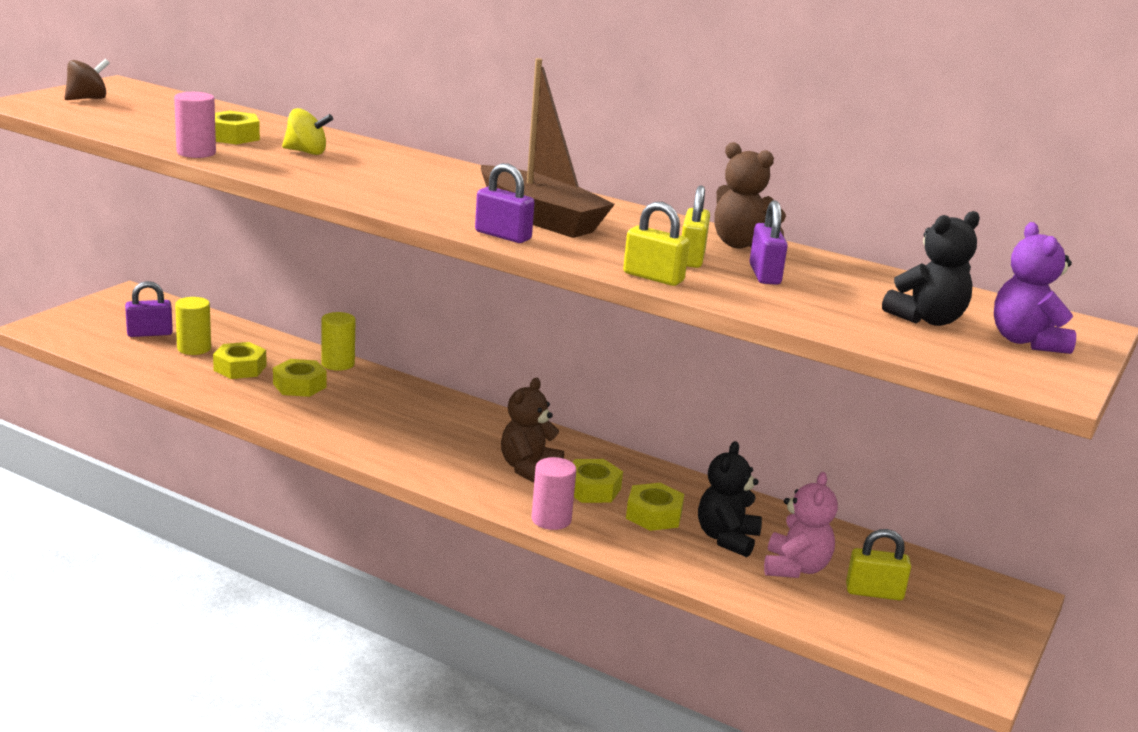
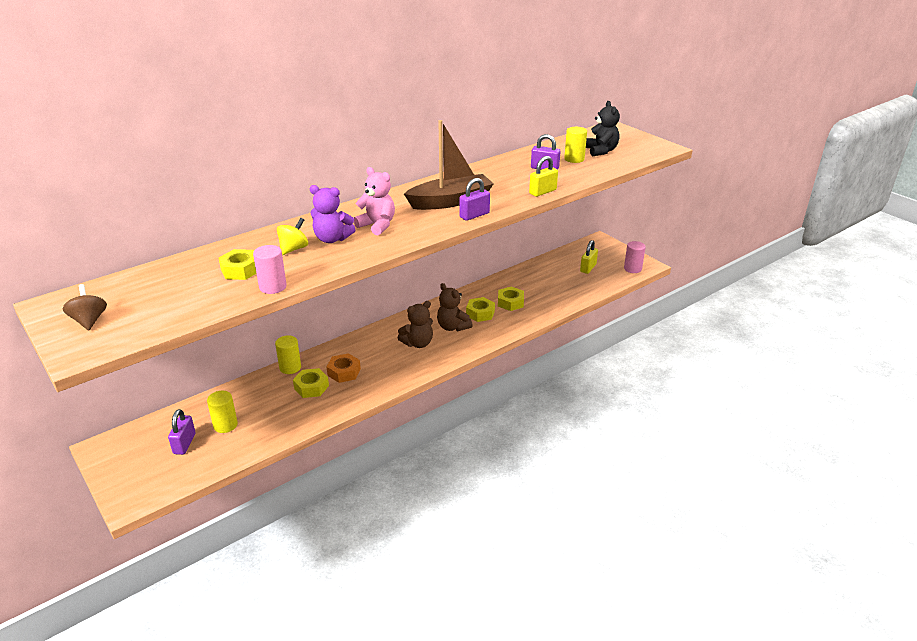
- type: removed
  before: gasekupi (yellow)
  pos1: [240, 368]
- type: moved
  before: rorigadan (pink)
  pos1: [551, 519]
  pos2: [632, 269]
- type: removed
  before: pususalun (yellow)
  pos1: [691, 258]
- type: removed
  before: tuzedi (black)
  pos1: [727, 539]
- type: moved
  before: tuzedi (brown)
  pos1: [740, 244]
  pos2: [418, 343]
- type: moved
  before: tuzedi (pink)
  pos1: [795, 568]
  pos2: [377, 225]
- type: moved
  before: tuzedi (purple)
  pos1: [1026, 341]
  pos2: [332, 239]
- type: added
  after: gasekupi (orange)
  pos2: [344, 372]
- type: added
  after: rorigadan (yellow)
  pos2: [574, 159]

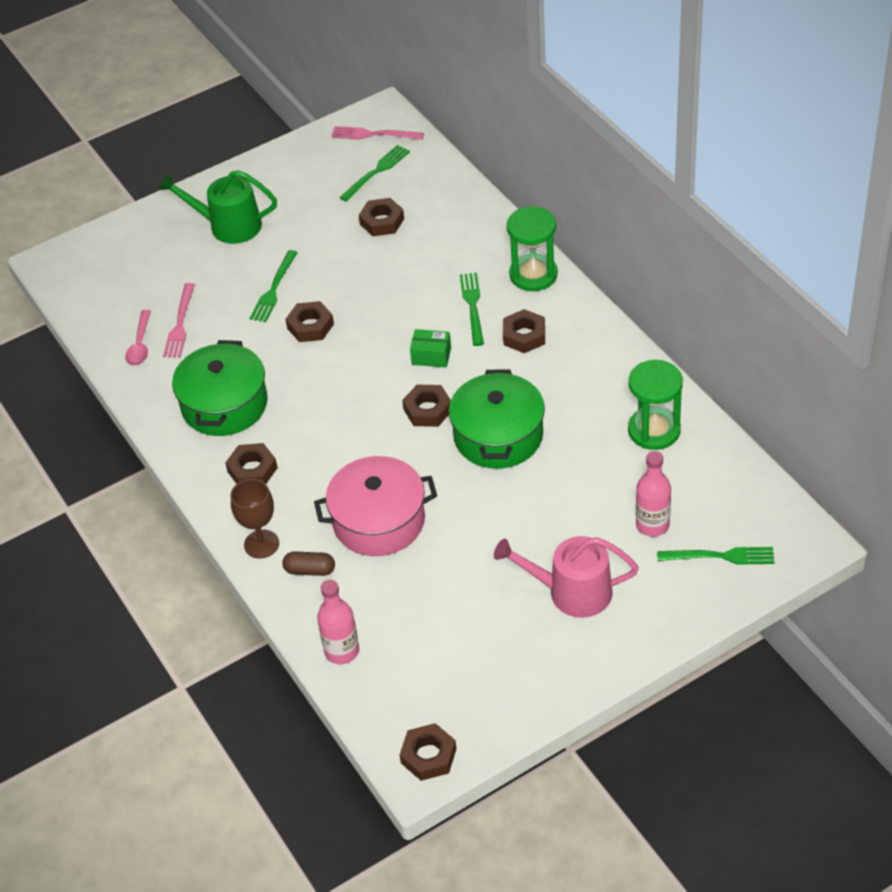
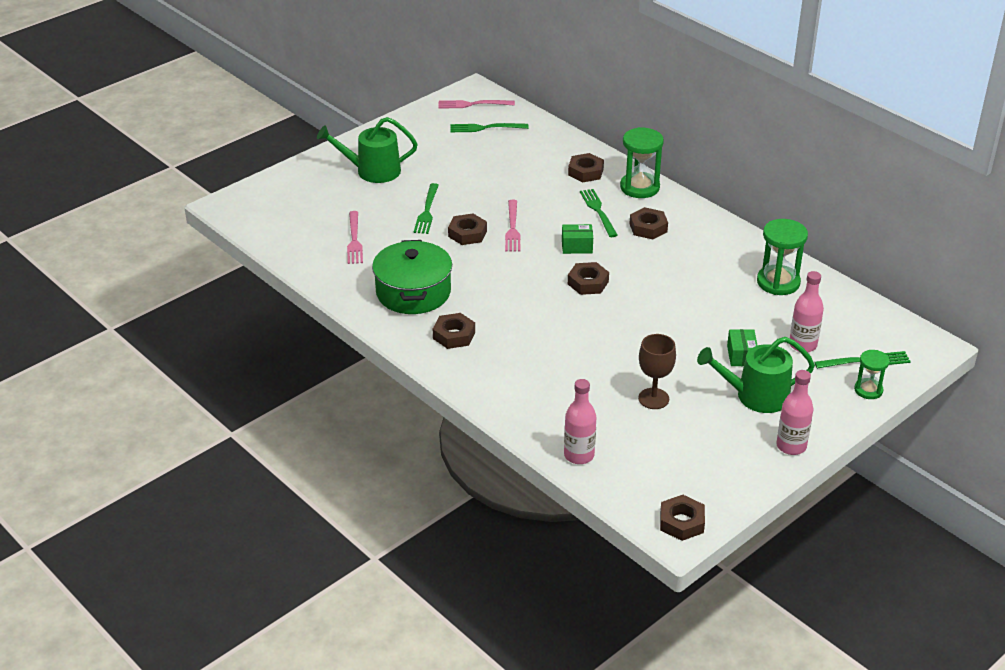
- type: removed
  before: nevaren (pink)
  pos1: [140, 345]
- type: moved
  before: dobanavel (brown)
  pos1: [261, 544]
  pos2: [653, 399]
- type: removed
  before: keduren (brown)
  pos1: [310, 570]
- type: removed
  before: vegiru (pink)
  pos1: [379, 521]
- type: turned
  before: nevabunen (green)
  pos1: [377, 171]
  pos2: [485, 128]
  turn: -120
- type: moved
  before: gasekupi (brown)
  pos1: [382, 221]
  pos2: [585, 172]
- type: removed
  before: vegiru (green)
  pos1: [498, 436]
- type: recoloured
  before: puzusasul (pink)
  after: puzusasul (green)
  pos1: [572, 592]
  pos2: [756, 396]
- type: added
  after: nevabunen (pink)
  pos2: [512, 229]
- type: added
  after: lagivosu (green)
  pos2: [741, 356]
- type: added
  after: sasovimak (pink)
  pos2: [791, 446]
- type: added
  after: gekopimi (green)
  pos2: [868, 390]

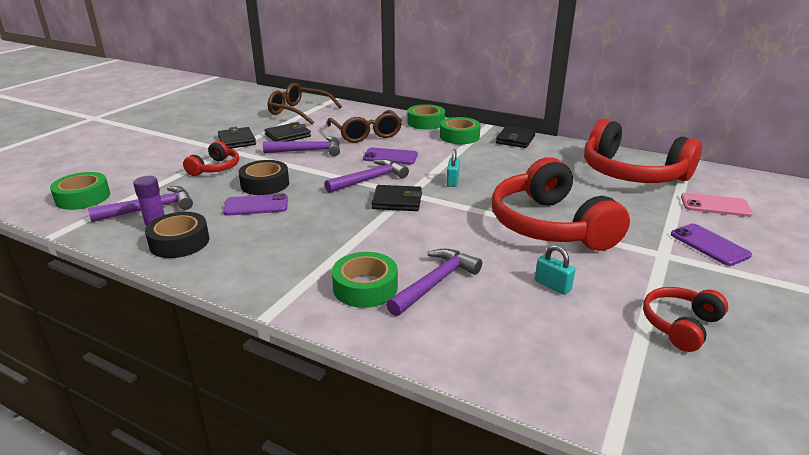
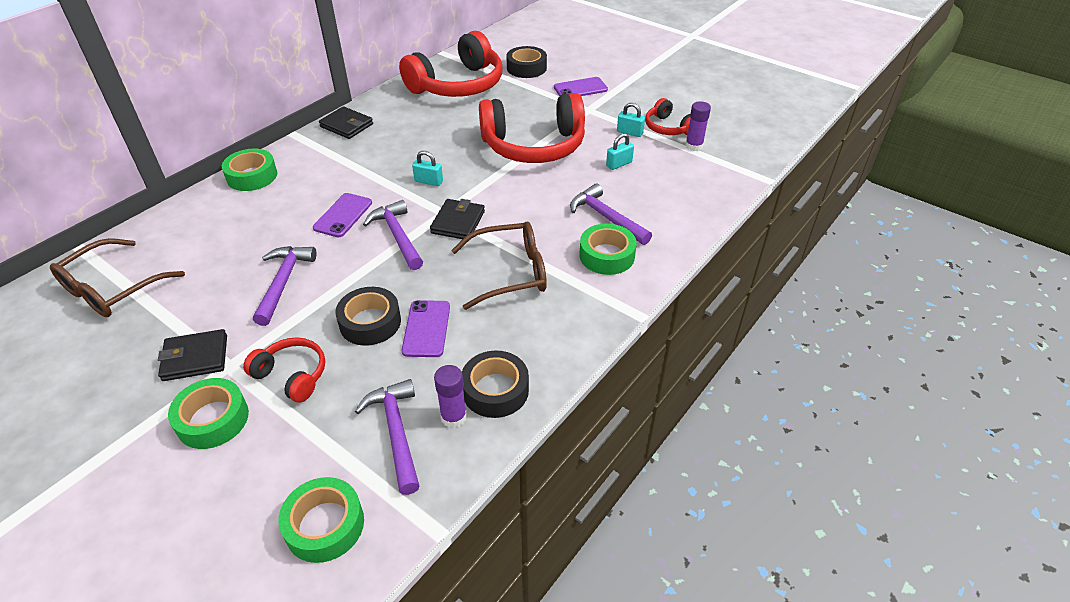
- type: removed
  before: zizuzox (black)
  pos1: [288, 135]
- type: moved
  before: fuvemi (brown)
  pos1: [366, 134]
  pos2: [510, 272]
- type: moved
  before: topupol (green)
  pos1: [459, 136]
  pos2: [213, 419]
- type: replaced
  before: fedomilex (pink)
  after: topupol (black)
  pos1: [715, 205]
  pos2: [526, 68]
- type: added
  after: pususalun (turquoise)
  pos2: [629, 132]
- type: added
  after: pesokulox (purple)
  pos2: [694, 146]

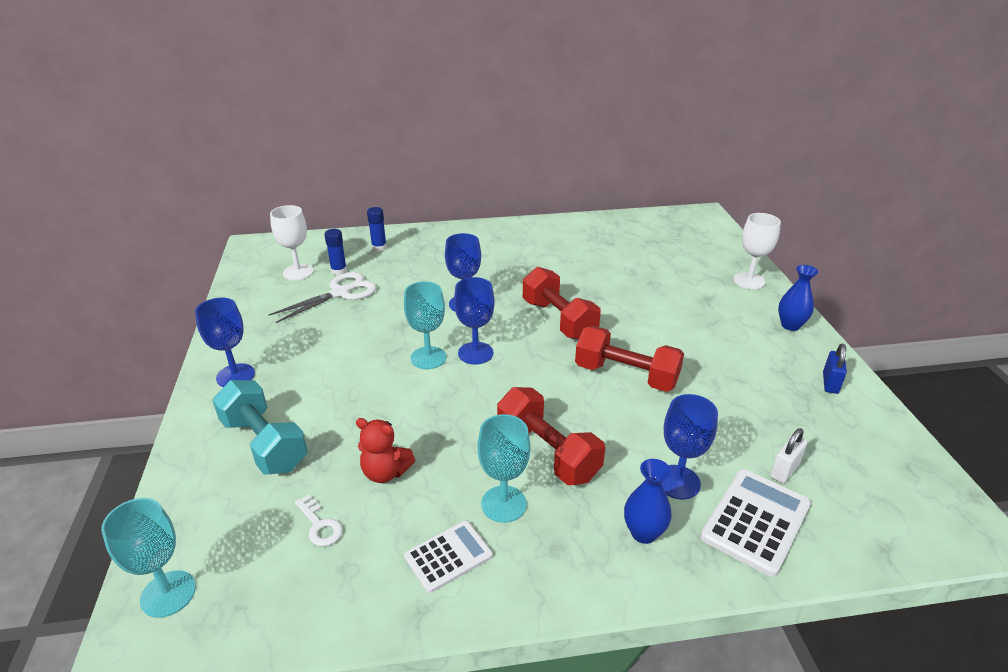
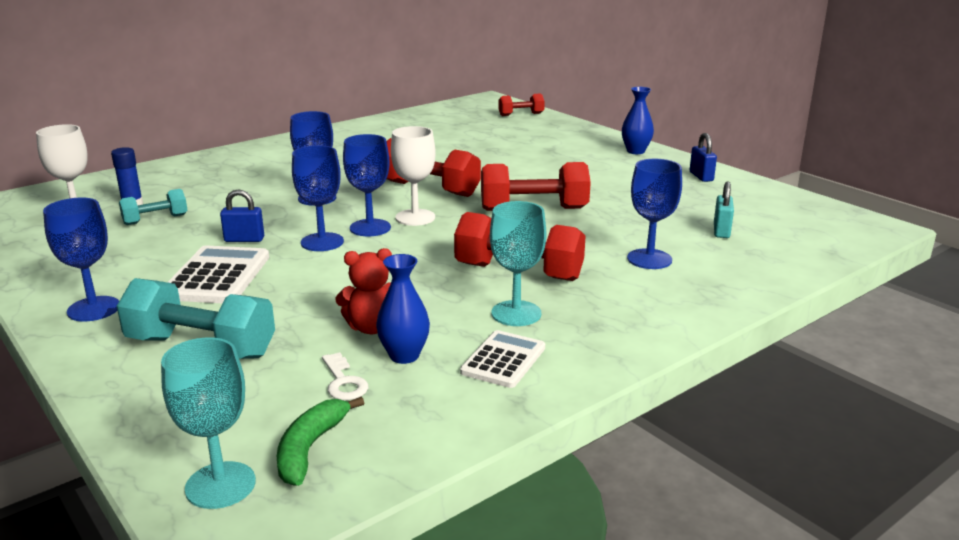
- type: replaced
  before: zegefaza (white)
  after: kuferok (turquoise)
  pos1: [340, 293]
  pos2: [155, 220]
- type: turned
  before: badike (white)
  pos1: [320, 525]
  pos2: [343, 382]
  turn: 45
- type: removed
  before: pesokulox (blue)
  pos1: [379, 248]
- type: recoloured
  before: dobanavel (turquoise)
  after: dobanavel (blue)
  pos1: [428, 358]
  pos2: [322, 242]
- type: moved
  before: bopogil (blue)
  pos1: [643, 533]
  pos2: [404, 356]
- type: moved
  before: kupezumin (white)
  pos1: [755, 521]
  pos2: [217, 276]
- type: moved
  before: dobanavel (white)
  pos1: [749, 281]
  pos2: [415, 217]
- type: recoloured
  before: pususalun (white)
  after: pususalun (turquoise)
  pos1: [784, 470]
  pos2: [721, 231]
- type: added
  after: pususalun (blue)
  pos2: [244, 239]
- type: added
  after: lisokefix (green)
  pos2: [310, 448]
- type: added
  after: kuferok (red)
  pos2: [521, 114]

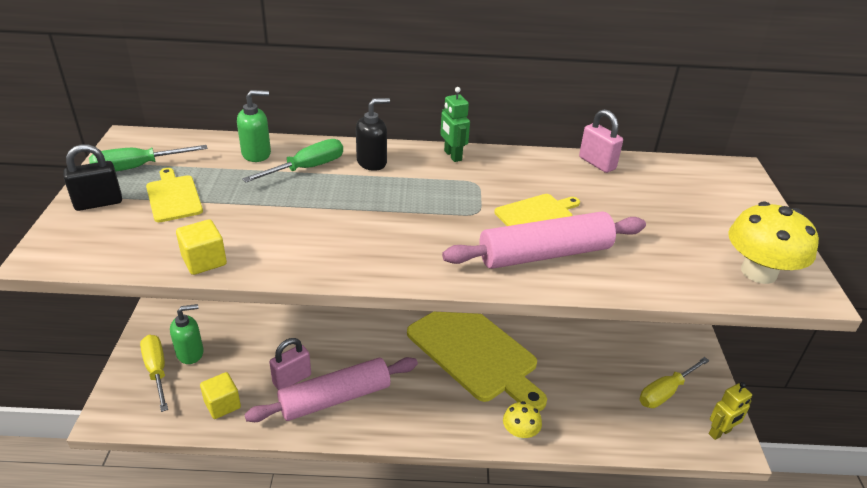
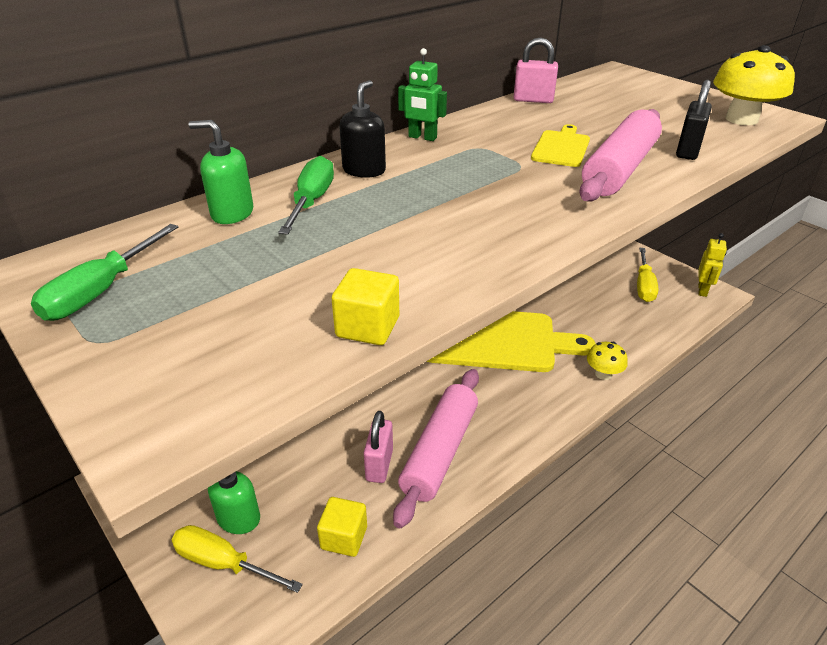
- type: moved
  before: pususalun (black)
  pos1: [98, 203]
  pos2: [687, 151]
- type: removed
  before: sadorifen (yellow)
  pos1: [173, 197]
- type: turned
  before: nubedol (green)
  pos1: [256, 154]
  pos2: [232, 213]
  turn: -105

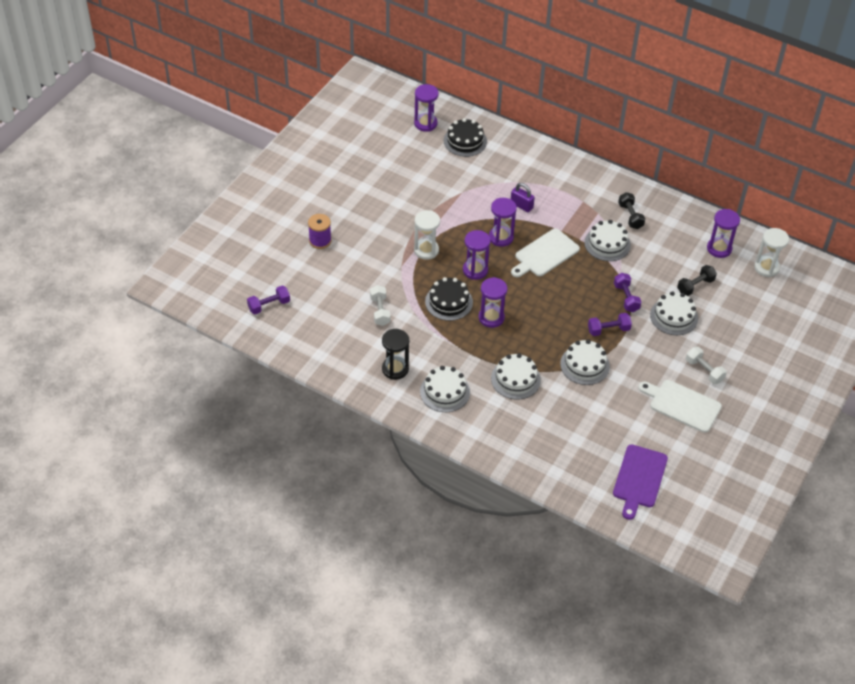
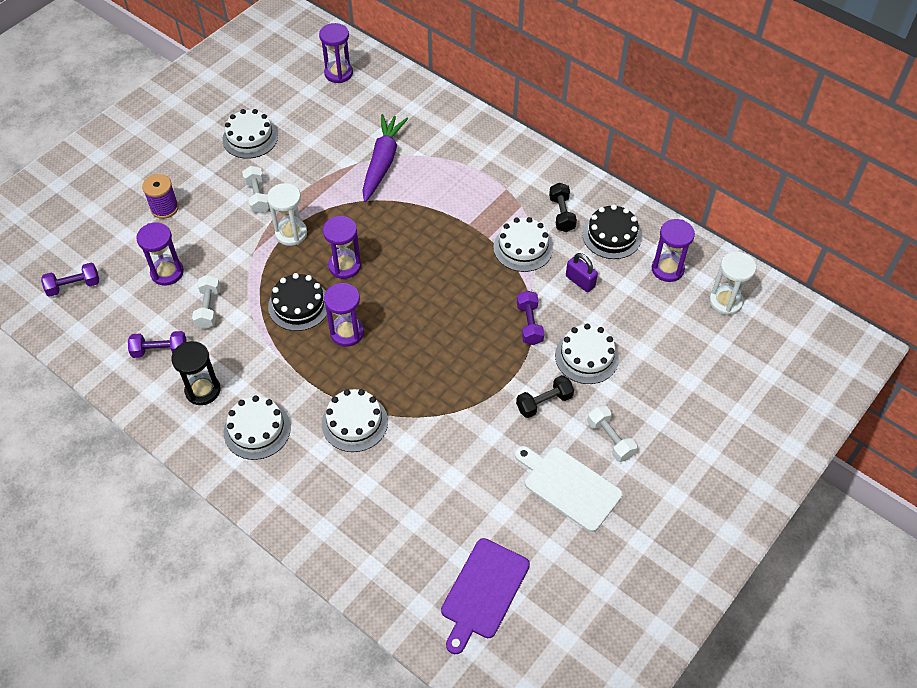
- type: moved
  before: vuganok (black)
  pos1: [465, 141]
  pos2: [611, 235]
- type: moved
  before: gekopimi (purple)
  pos1: [501, 237]
  pos2: [167, 272]
- type: moved
  before: pususalun (purple)
  pos1: [521, 205]
  pos2: [580, 281]
- type: removed
  before: sadorifen (white)
  pos1: [545, 254]
- type: moved
  before: vuganok (white)
  pos1: [584, 365]
  pos2: [250, 138]
- type: moved
  before: kuferok (purple)
  pos1: [608, 330]
  pos2: [160, 351]
- type: moved
  before: kuferok (black)
  pos1: [695, 286]
  pos2: [544, 402]
- type: added
  after: kuferok (white)
  pos2: [257, 196]
- type: added
  after: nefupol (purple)
  pos2: [382, 162]

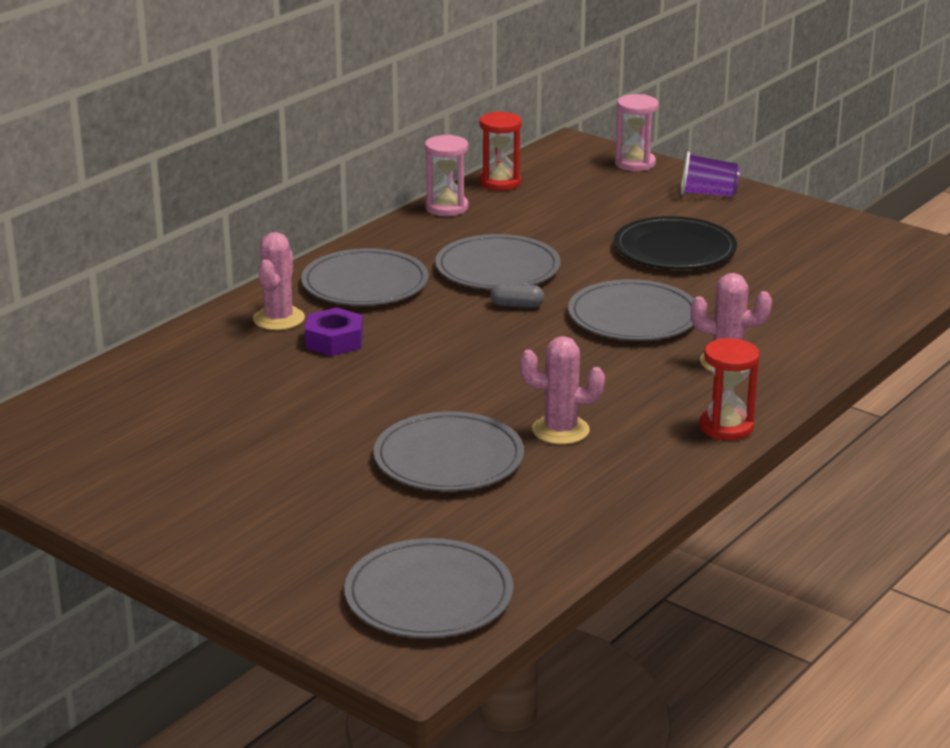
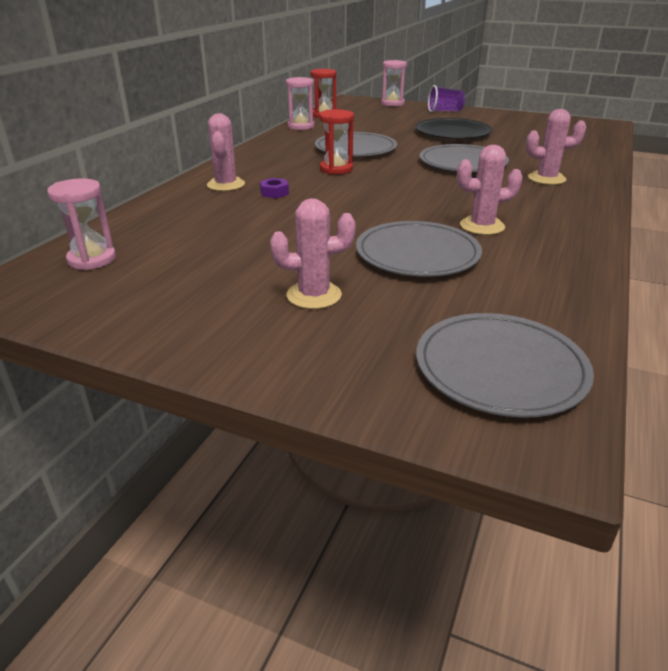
- type: removed
  before: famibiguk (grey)
  pos1: [365, 283]
- type: resized
  before: gasekupi (purple)
  pos1: [334, 341]
  pos2: [274, 193]
  scale: 0.65
- type: removed
  before: keduren (grey)
  pos1: [517, 305]
- type: moved
  before: gekopimi (red)
  pos1: [726, 427]
  pos2: [336, 169]
- type: added
  after: gekopimi (pink)
  pos2: [92, 259]
- type: added
  after: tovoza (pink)
  pos2: [314, 295]

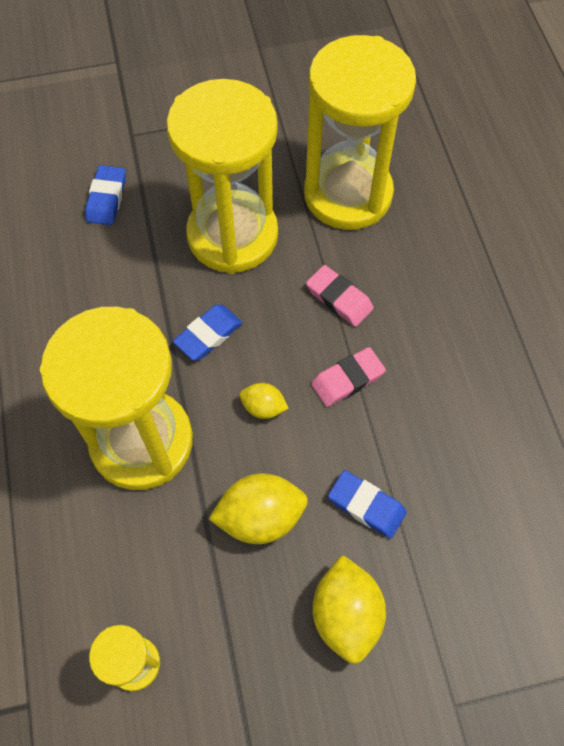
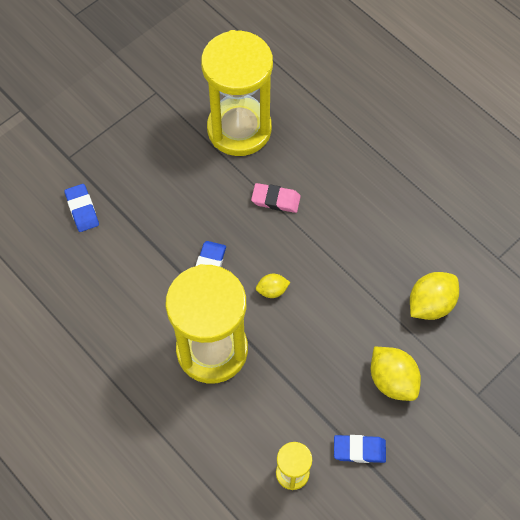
- type: removed
  before: gekopimi (yellow)
  pos1: [232, 235]
- type: moved
  before: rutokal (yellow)
  pos1: [260, 517]
  pos2: [430, 304]
- type: removed
  before: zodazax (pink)
  pos1: [347, 379]
- type: moved
  before: zodazax (blue)
  pos1: [366, 505]
  pos2: [359, 450]

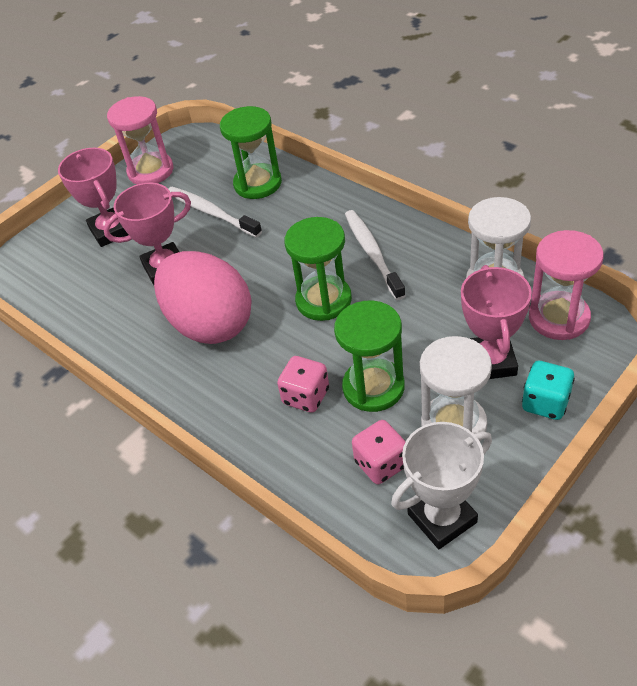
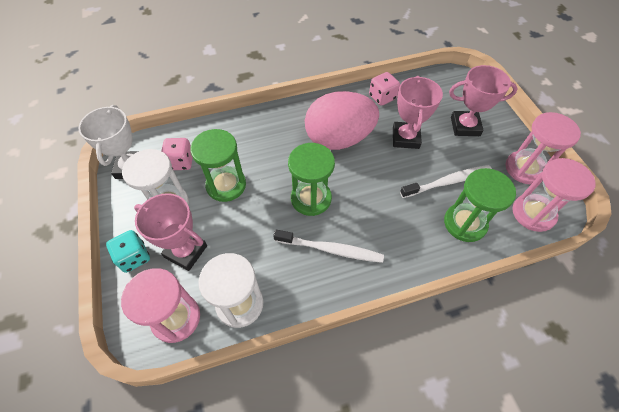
- type: moved
  before: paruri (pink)
  pos1: [306, 396]
  pos2: [382, 97]
- type: added
  after: gekopimi (pink)
  pos2: [533, 213]

